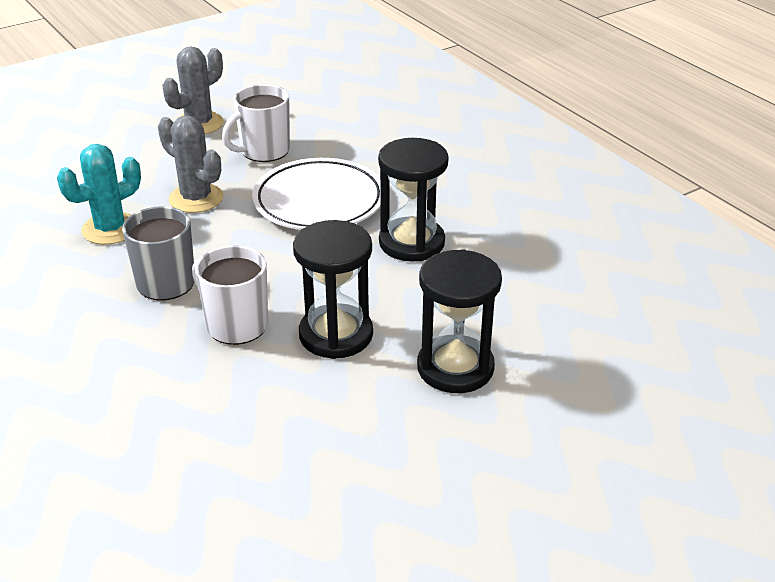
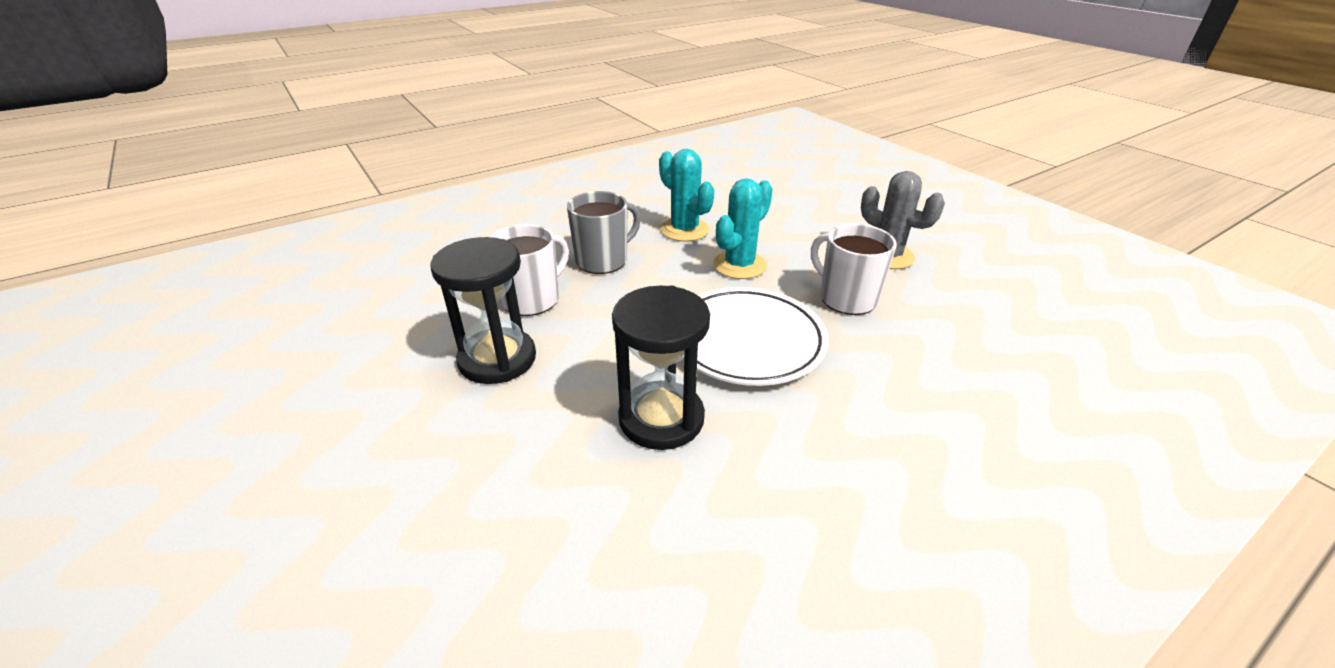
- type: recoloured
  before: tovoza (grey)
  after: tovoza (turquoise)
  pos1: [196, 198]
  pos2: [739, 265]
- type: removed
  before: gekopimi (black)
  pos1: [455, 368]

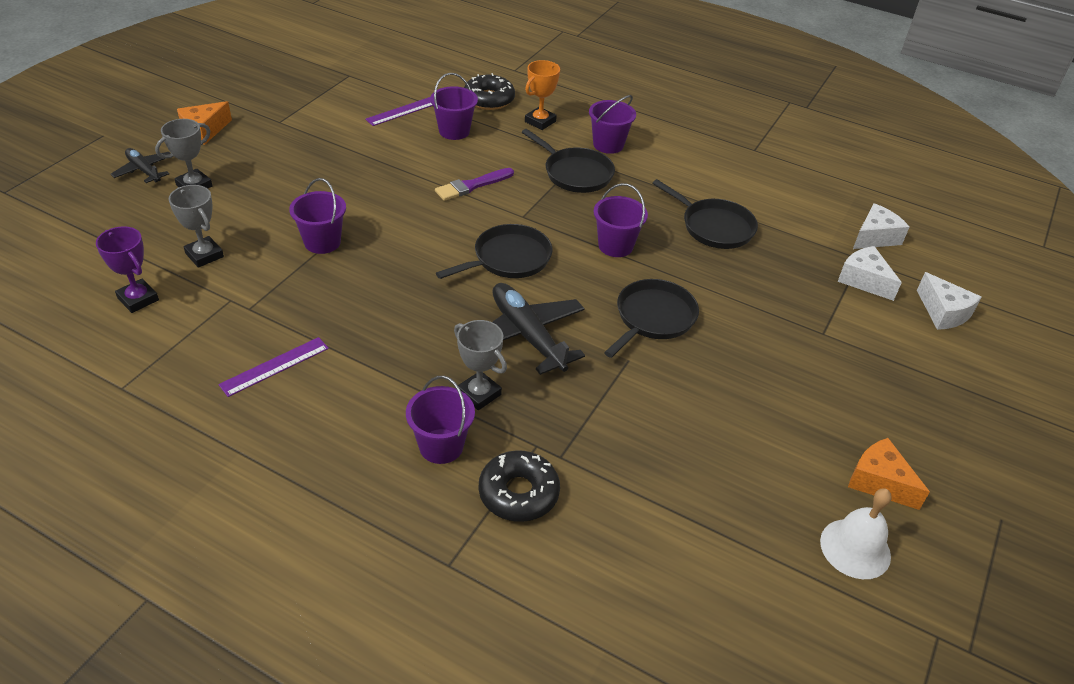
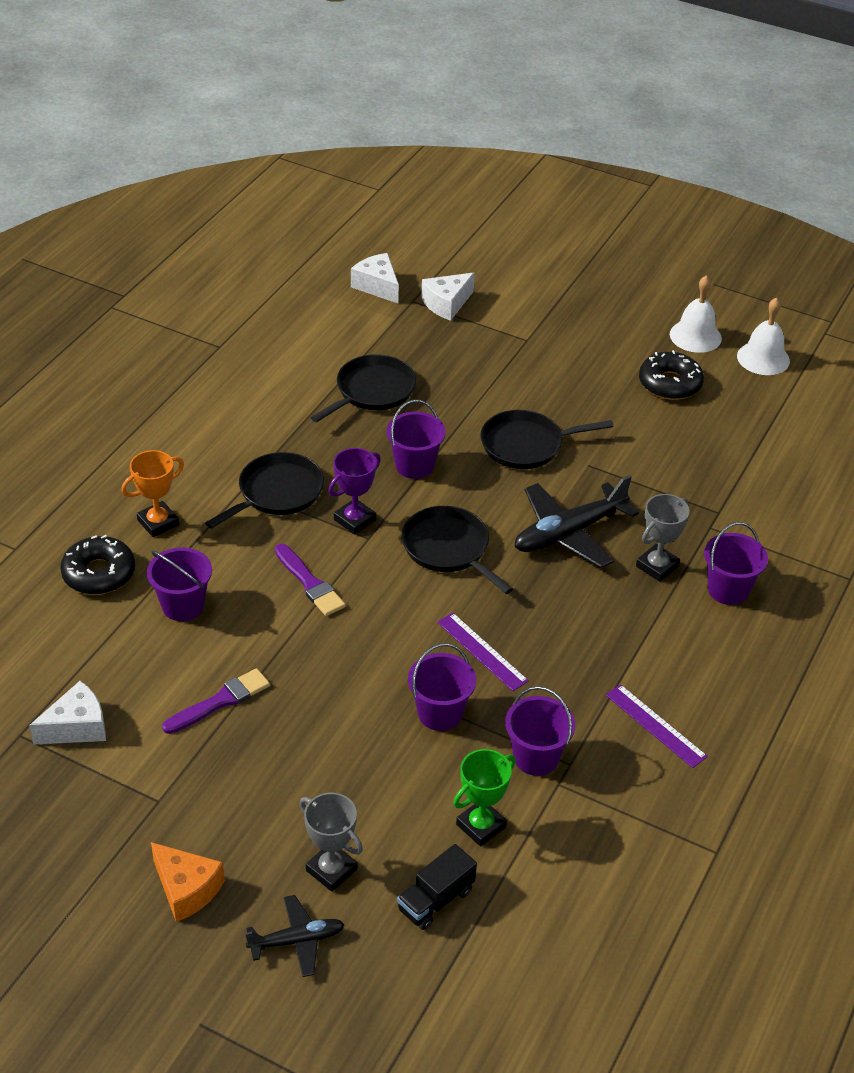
- type: moved
  before: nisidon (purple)
  pos1: [138, 299]
  pos2: [354, 520]
- type: turned
  before: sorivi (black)
  pos1: [144, 170]
  pos2: [297, 940]
  turn: -150
- type: recoloured
  before: nisidon (grey)
  after: nisidon (green)
  pos1: [204, 255]
  pos2: [481, 826]
- type: moved
  before: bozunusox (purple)
  pos1: [404, 111]
  pos2: [482, 651]
- type: moved
  before: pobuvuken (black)
  pos1: [518, 493]
  pos2: [670, 383]
- type: turned
  before: nisidon (orange)
  pos1: [540, 121]
  pos2: [158, 522]
  turn: -75
- type: moved
  before: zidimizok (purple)
  pos1: [608, 145]
  pos2: [536, 757]
- type: turned
  before: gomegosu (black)
  pos1: [653, 318]
  pos2: [526, 445]
  turn: -45
- type: replaced
  before: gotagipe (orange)
  after: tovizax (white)
  pos1: [879, 482]
  pos2: [695, 336]
- type: moved
  before: gotagipe (white)
  pos1: [943, 312]
  pos2: [77, 727]
- type: added
  after: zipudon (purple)
  pos2: [220, 701]
- type: added
  after: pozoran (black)
  pos2: [435, 900]

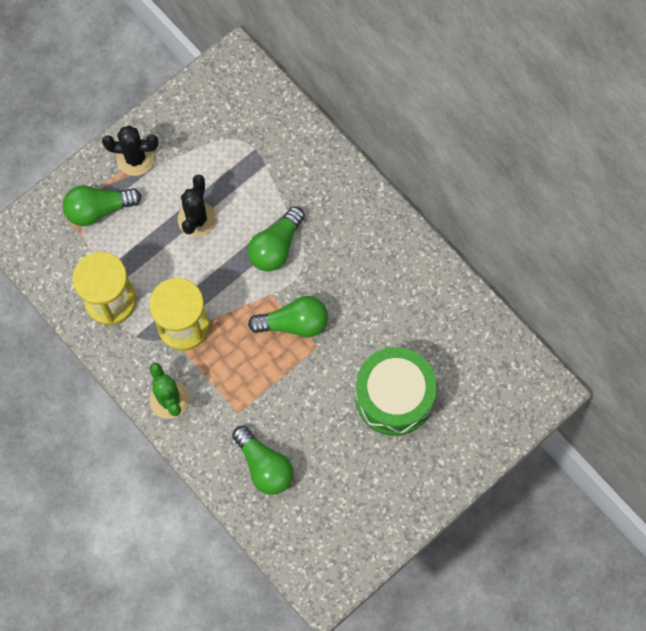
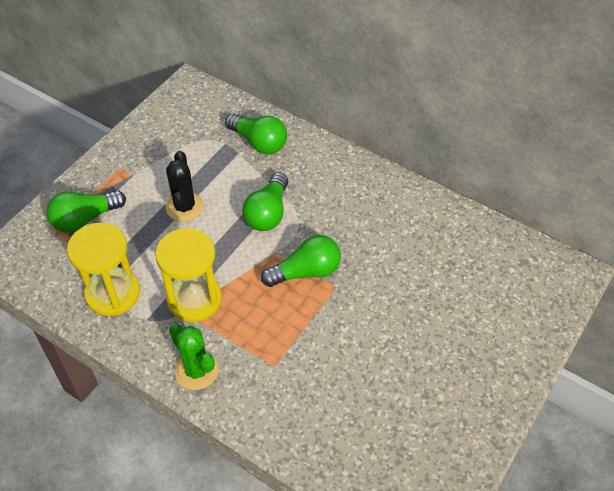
- type: removed
  before: tovoza (black)
  pos1: [135, 158]
- type: moved
  before: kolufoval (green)
  pos1: [264, 466]
  pos2: [259, 142]
- type: removed
  before: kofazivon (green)
  pos1: [394, 397]

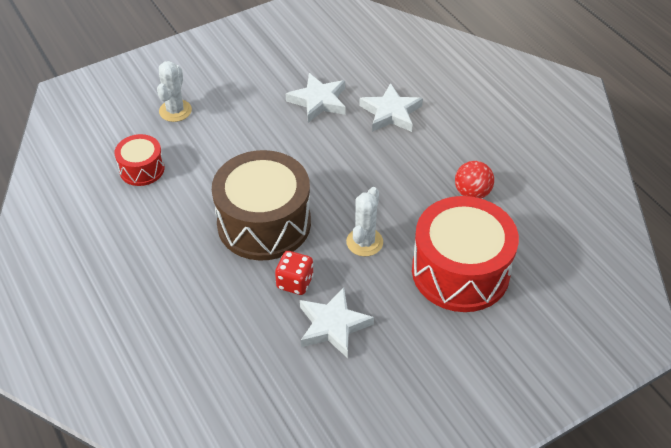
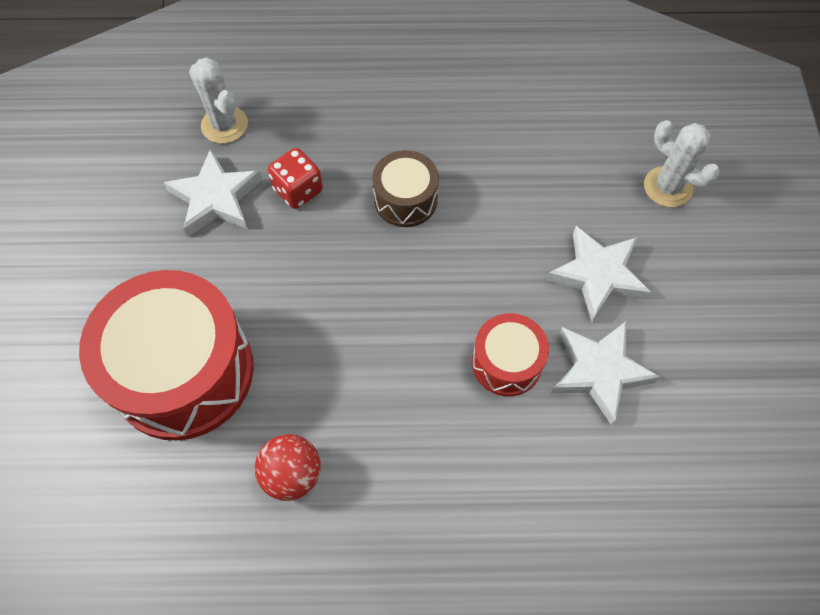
- type: moved
  before: kofazivon (red)
  pos1: [142, 169]
  pos2: [506, 362]
- type: resized
  before: kofazivon (brown)
  pos1: [264, 223]
  pos2: [405, 199]
  scale: 0.5
- type: moved
  before: tovoza (white)
  pos1: [364, 242]
  pos2: [224, 125]
- type: moved
  before: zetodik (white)
  pos1: [391, 113]
  pos2: [598, 275]

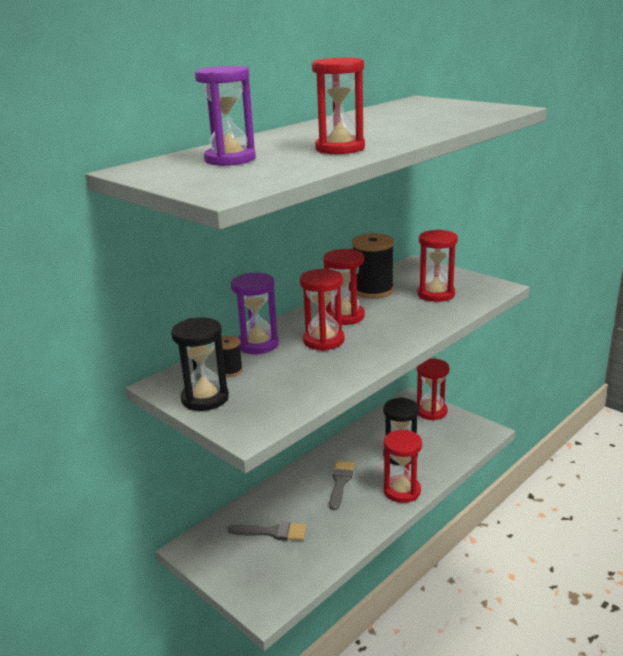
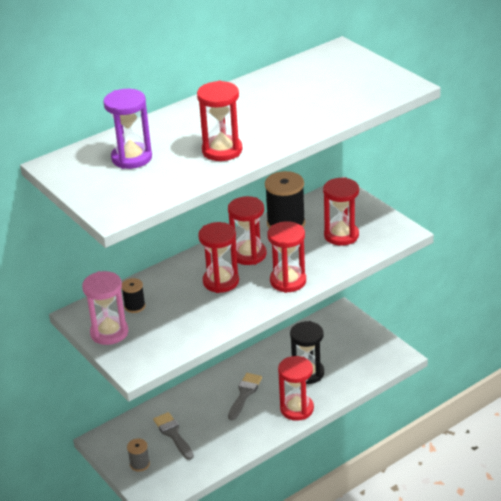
- type: recoloured
  before: gekopimi (black)
  after: gekopimi (pink)
  pos1: [205, 398]
  pos2: [109, 333]
- type: turned
  before: zipudon (grey)
  pos1: [272, 532]
  pos2: [173, 434]
  turn: -135
- type: removed
  before: gekopimi (purple)
  pos1: [258, 344]
- type: moved
  before: gekopimi (red)
  pos1: [431, 411]
  pos2: [288, 281]
- type: added
  after: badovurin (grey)
  pos2: [139, 464]

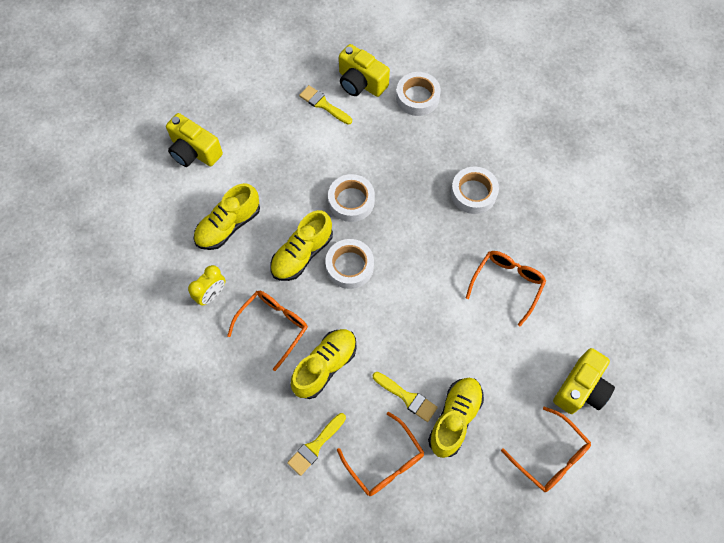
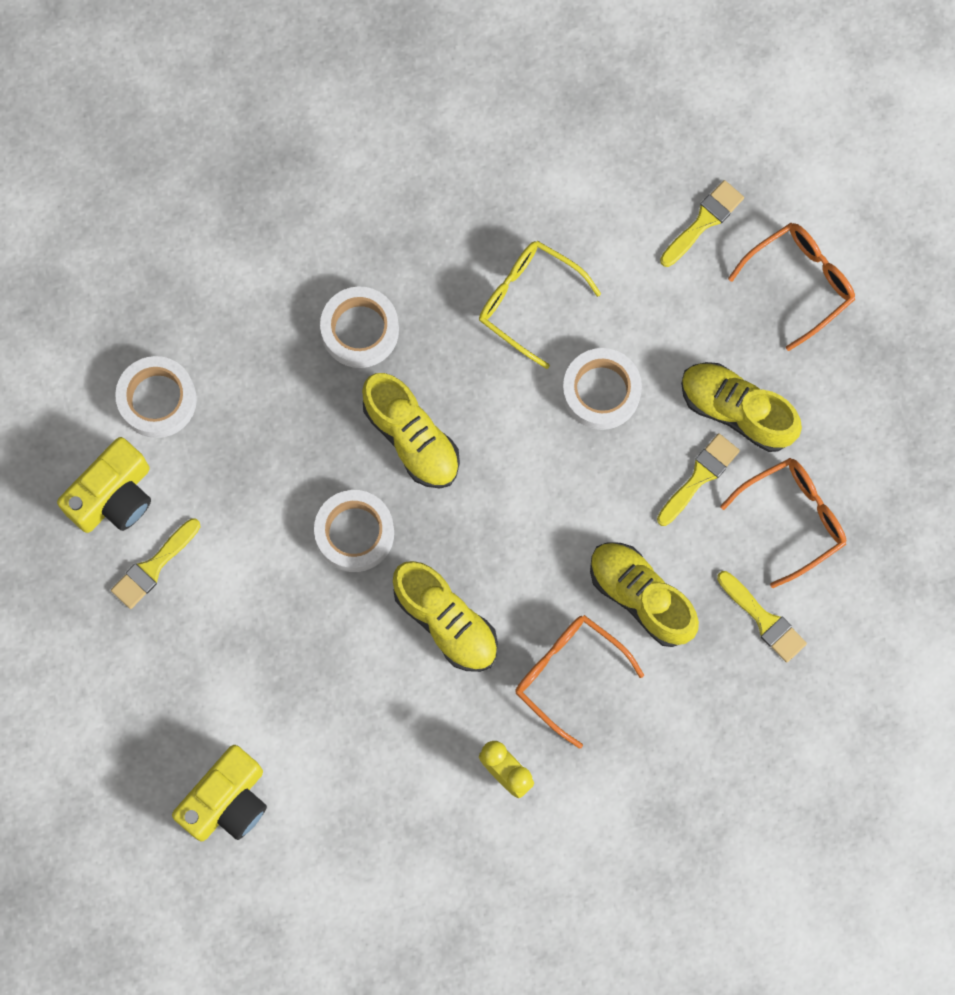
- type: moved
  before: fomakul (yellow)
  pos1: [228, 225]
  pos2: [411, 438]
- type: moved
  before: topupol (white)
  pos1: [349, 266]
  pos2: [601, 391]
- type: recoloured
  before: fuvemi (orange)
  after: fuvemi (yellow)
  pos1: [507, 284]
  pos2: [528, 301]
- type: replaced
  before: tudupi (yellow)
  after: zipudon (yellow)
  pos1: [581, 388]
  pos2: [704, 221]

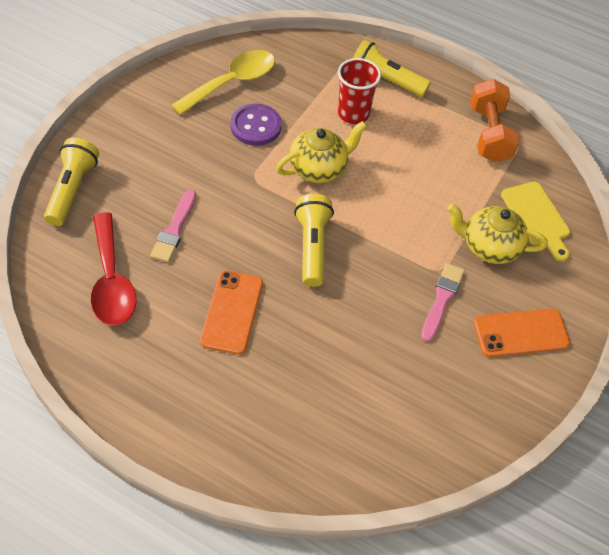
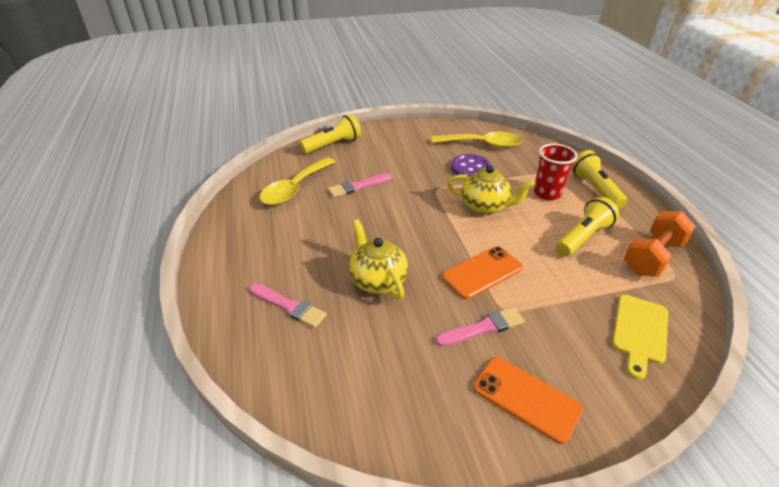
- type: recoloured
  before: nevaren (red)
  after: nevaren (yellow)
  pos1: [111, 281]
  pos2: [294, 188]
- type: moved
  before: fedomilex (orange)
  pos1: [232, 312]
  pos2: [482, 272]
- type: moved
  before: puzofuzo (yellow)
  pos1: [312, 246]
  pos2: [583, 237]
- type: moved
  before: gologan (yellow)
  pos1: [489, 247]
  pos2: [377, 280]
- type: added
  after: zipudon (pink)
  pos2: [288, 306]

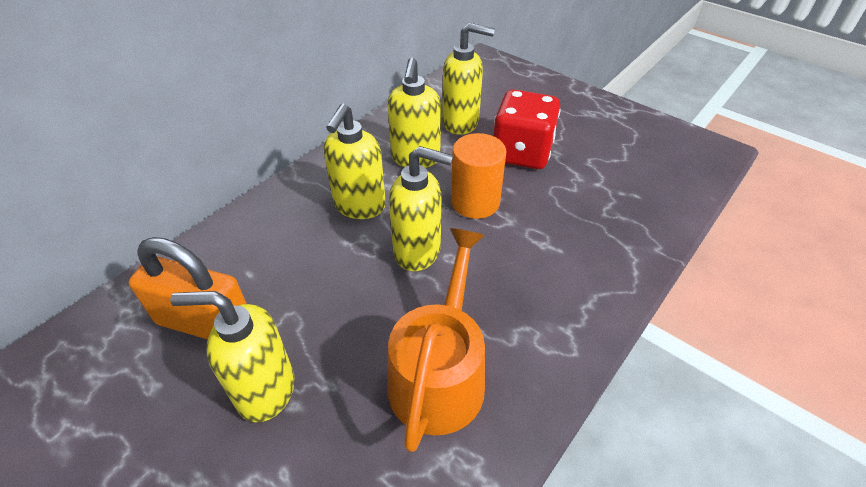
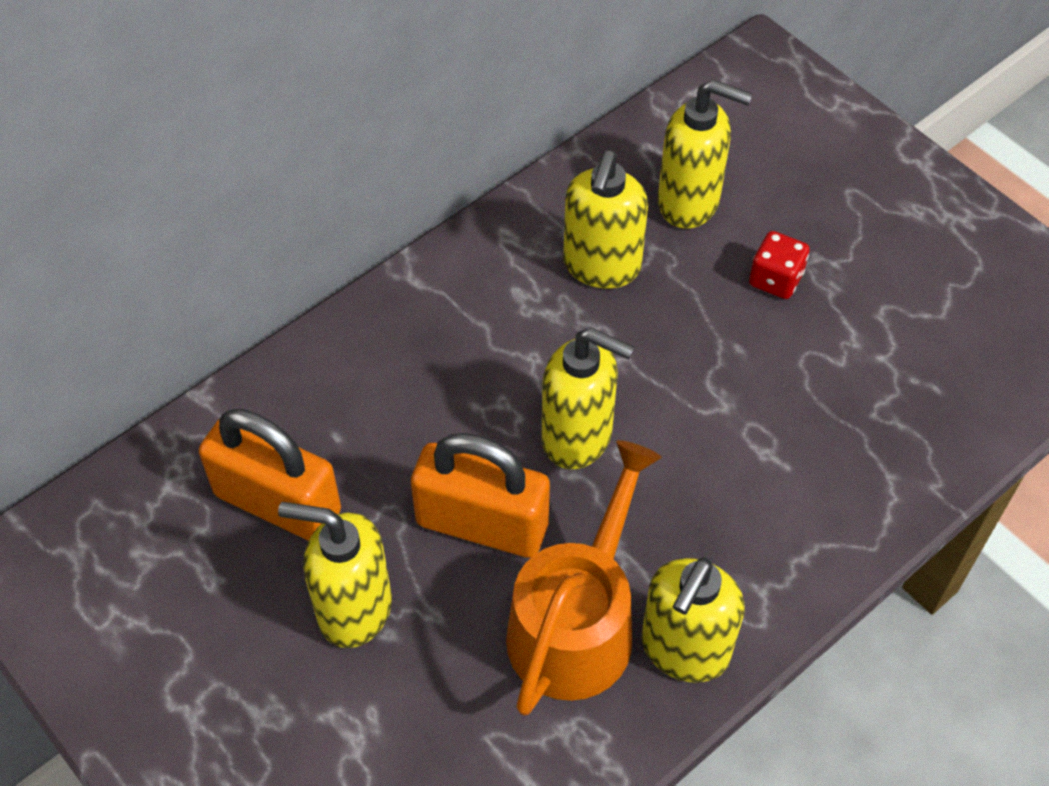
- type: moved
  before: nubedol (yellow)
  pos1: [359, 206]
  pos2: [684, 650]
- type: removed
  before: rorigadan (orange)
  pos1: [475, 202]
- type: resized
  before: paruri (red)
  pos1: [521, 153]
  pos2: [775, 279]
  scale: 0.51
- type: added
  after: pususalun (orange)
  pos2: [482, 524]

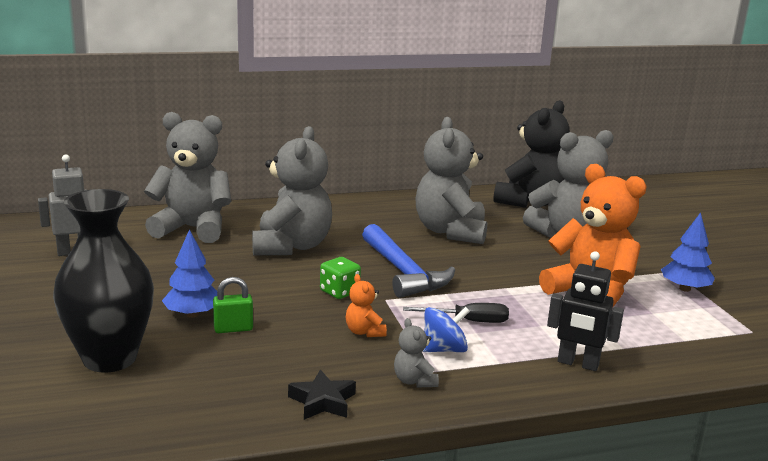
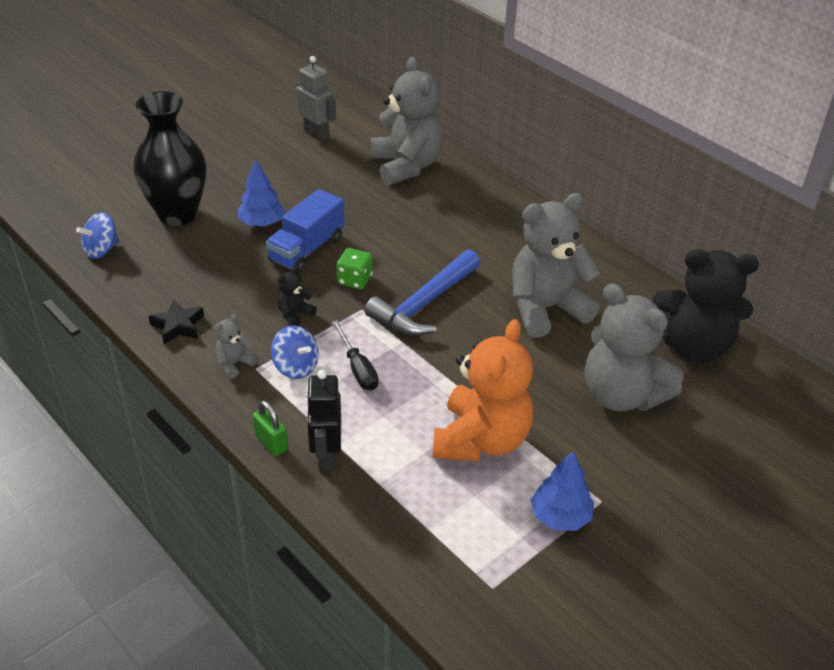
- type: moved
  before: pususalun (green)
  pos1: [233, 329]
  pos2: [271, 443]
- type: removed
  before: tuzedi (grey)
  pos1: [291, 246]
- type: recoloured
  before: tuzedi (orange)
  after: tuzedi (black)
  pos1: [364, 332]
  pos2: [295, 315]
- type: added
  after: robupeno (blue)
  pos2: [101, 250]
- type: added
  after: pozoran (blue)
  pos2: [307, 249]

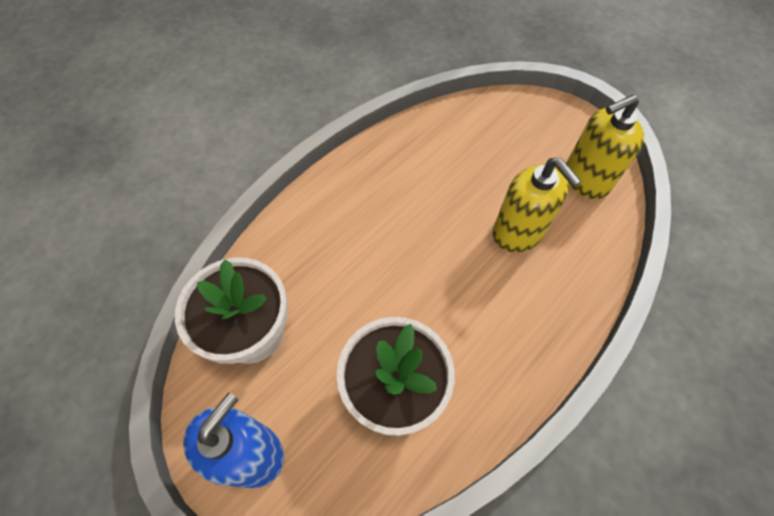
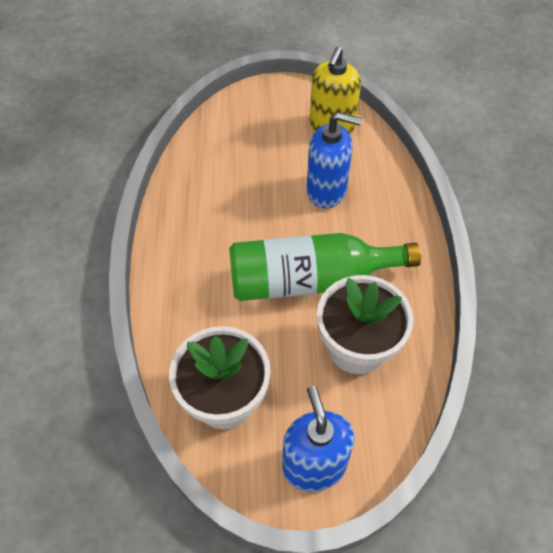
- type: recoloured
  before: nubedol (yellow)
  after: nubedol (blue)
  pos1: [518, 233]
  pos2: [326, 191]
- type: added
  after: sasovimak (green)
  pos2: [310, 280]

